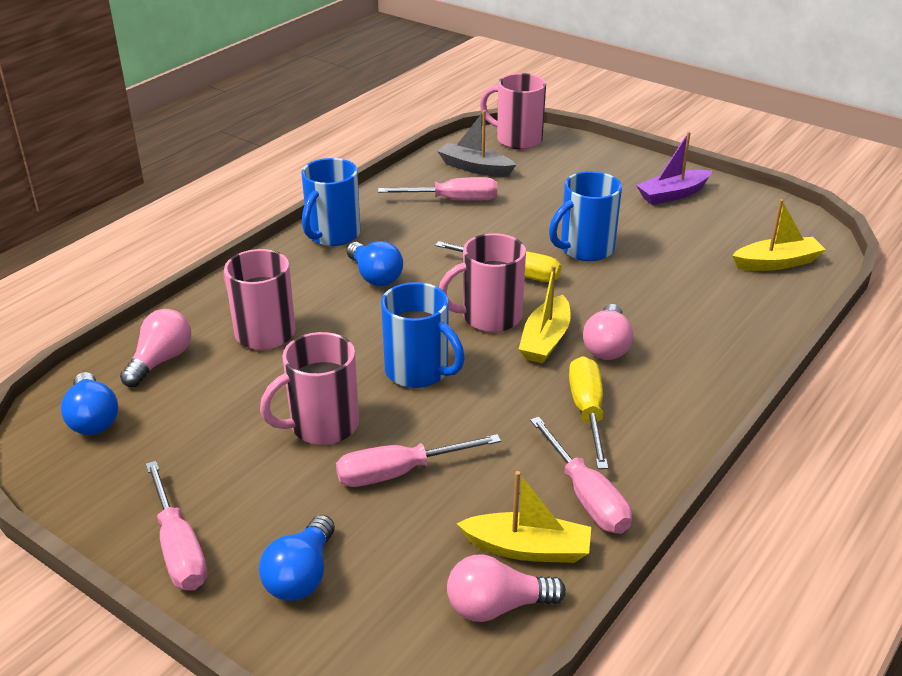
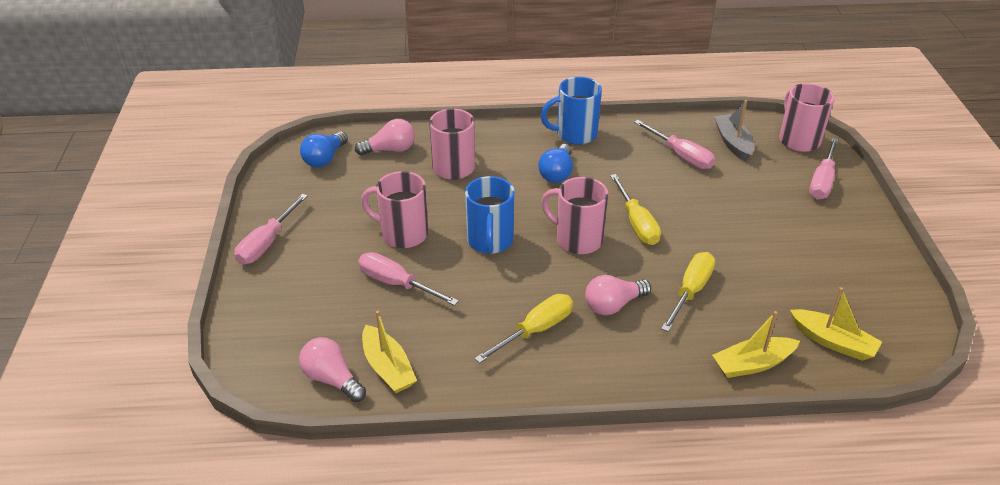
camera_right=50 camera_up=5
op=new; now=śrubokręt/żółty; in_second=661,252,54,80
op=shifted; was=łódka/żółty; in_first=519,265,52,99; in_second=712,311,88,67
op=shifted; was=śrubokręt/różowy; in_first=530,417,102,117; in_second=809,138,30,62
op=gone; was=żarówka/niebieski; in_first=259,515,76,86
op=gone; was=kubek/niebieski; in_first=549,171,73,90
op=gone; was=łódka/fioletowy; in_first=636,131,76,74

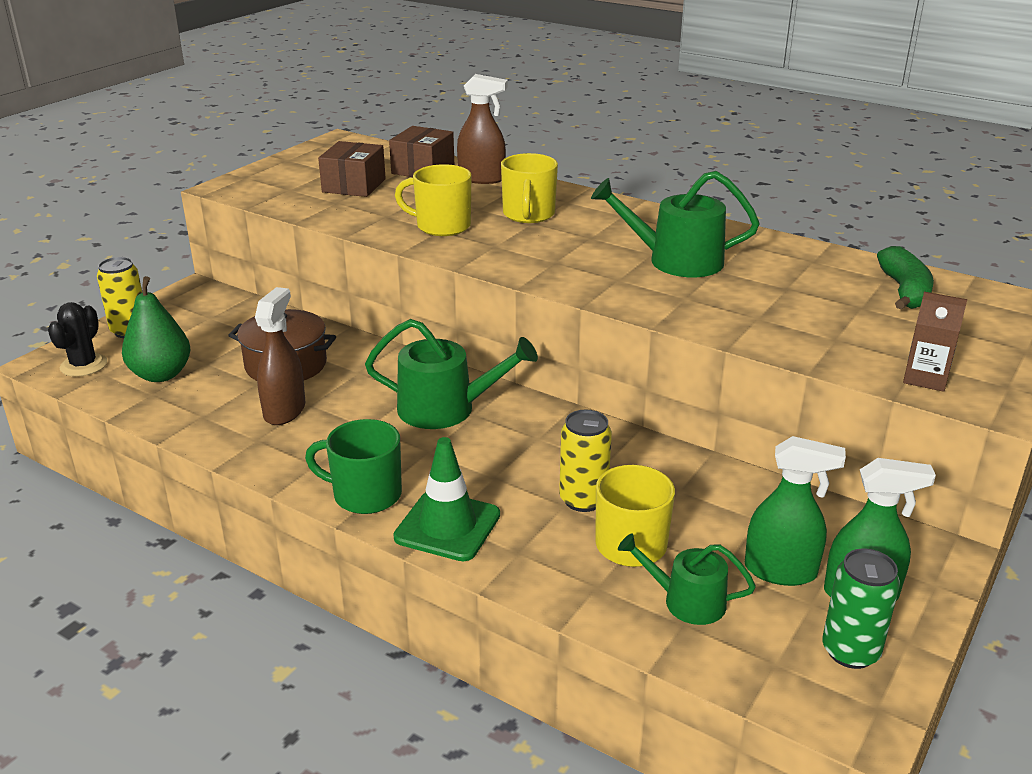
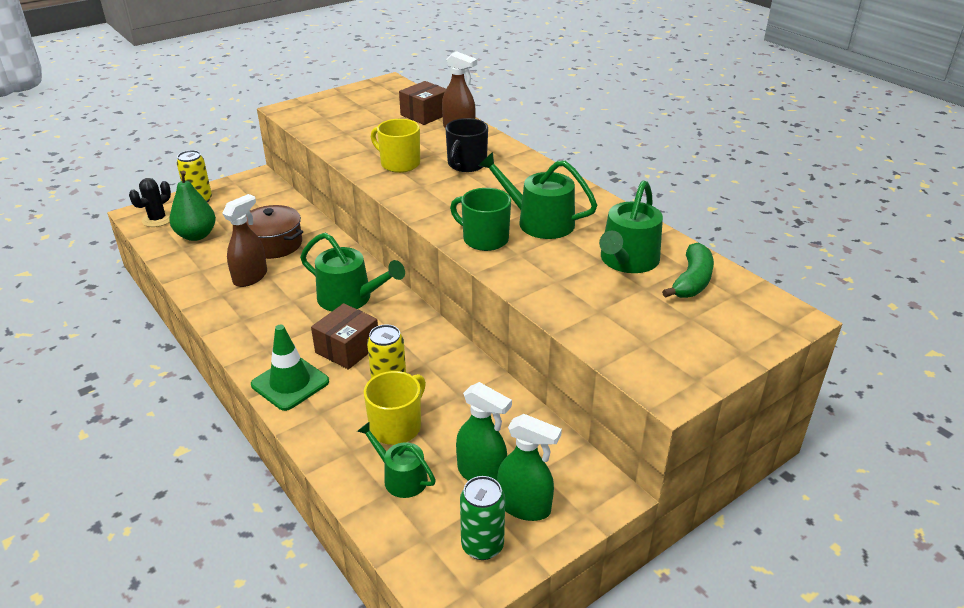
camera_right=20 camera_up=5
op=shifted; was=pudełko/brązowy; in_first=318,141,68,56; in_second=311,303,67,67
op=repainted; was=kubek/żółty; now=kubek/czarny; in_first=501,153,57,70; in_second=445,118,43,54
op=shifted; was=kubek/zielony; in_first=305,419,97,95; in_second=450,188,61,63
op=new; now=konewka/zielony; in_second=599,181,64,92
op=gone; was=karton mleka/brązowy; in_first=903,292,64,100

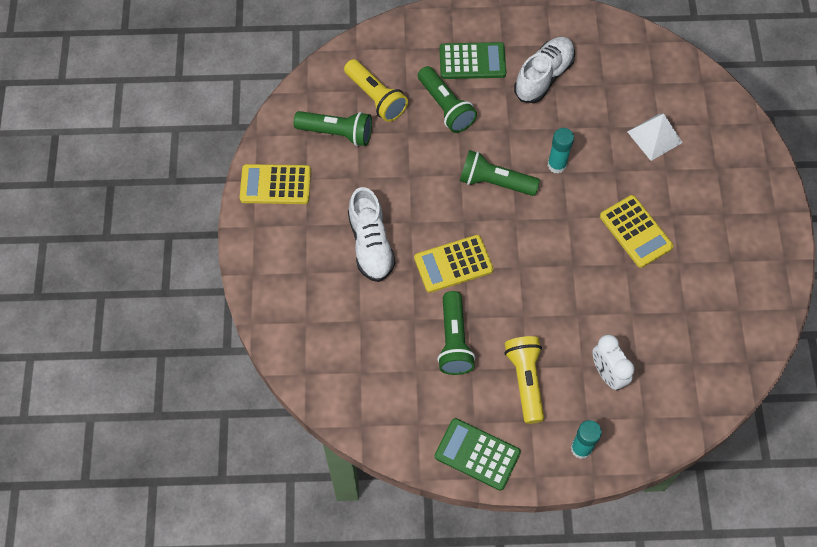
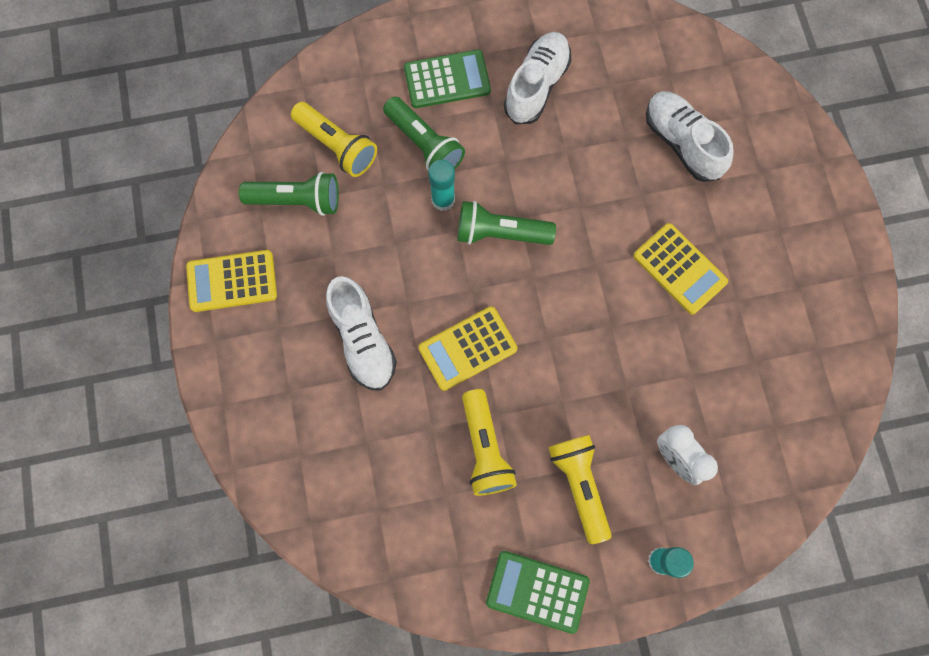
camera_right=-10 camera_up=10
op=shifted; was=klej w sztyfcie/turkusowy; in_first=548,128,26,46; in_second=428,160,27,51
op=repainted; was=latarka/zielony; now=latarka/żółty; in_first=437,291,38,84; in_second=462,389,55,107
op=swapped; was=piramida/biały; now=but/biały; in_first=627,114,56,47; in_second=646,91,88,91

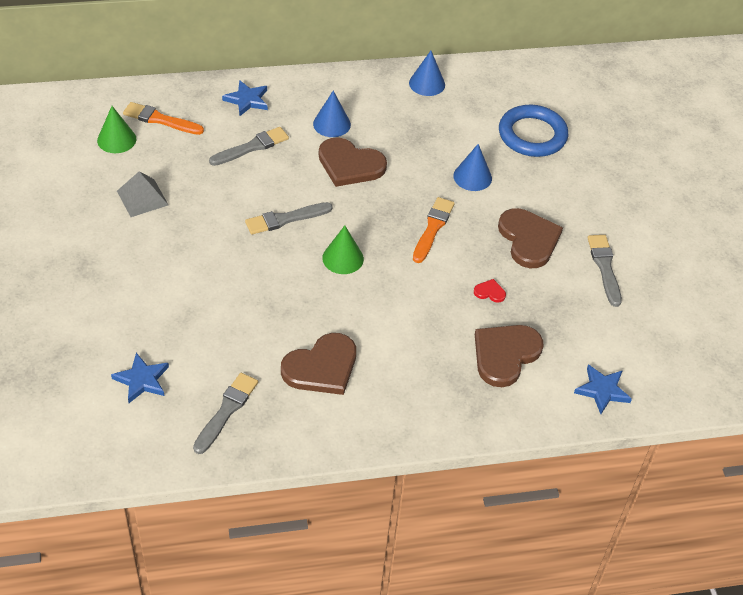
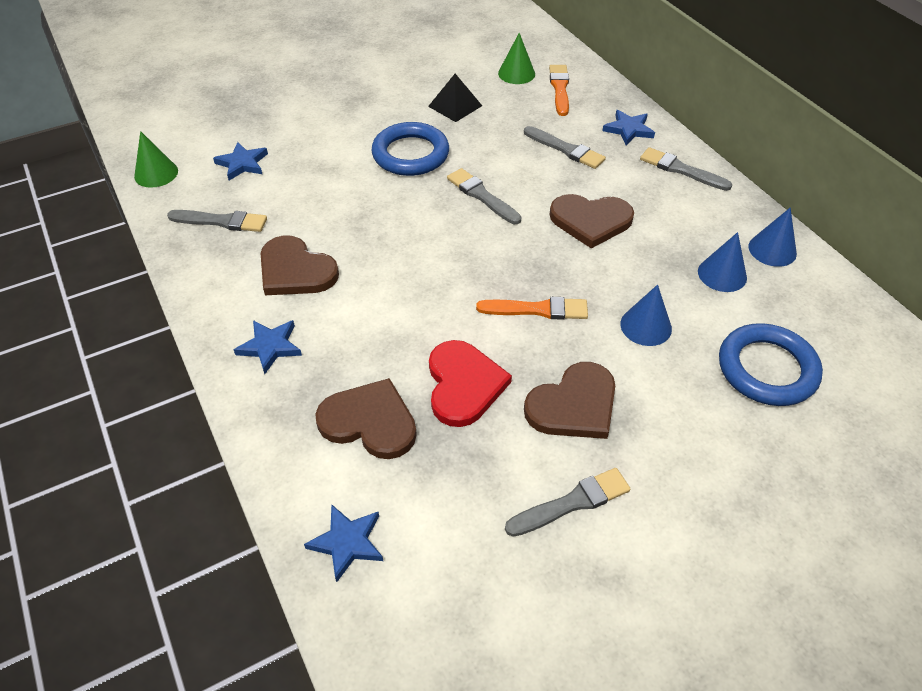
camera_right=75 camera_up=0
op=shifted; was=stożek/zielony; in_first=322,226,42,48; in_second=134,131,44,57
op=new; now=gwiazda/niebieski; in_second=234,320,68,54
op=new; now=pierścień/niebieski; in_second=371,122,78,54
op=repainted; was=piramida/szary; now=piramida/czarny; in_first=117,171,51,46; in_second=428,74,54,48
op=scaled; was=serce/czerwony; in_first=474,279,32,24; in_second=429,340,83,87; ratio=2.39
op=rotated; was=serce/brązowy; in_first=319,137,68,50; in_second=549,194,85,55; clockwise=-90
op=new; now=pędzel/szary; in_second=640,147,92,44
op=shifted; was=stożek/niebieski; in_first=313,91,38,46; in_second=698,232,49,60

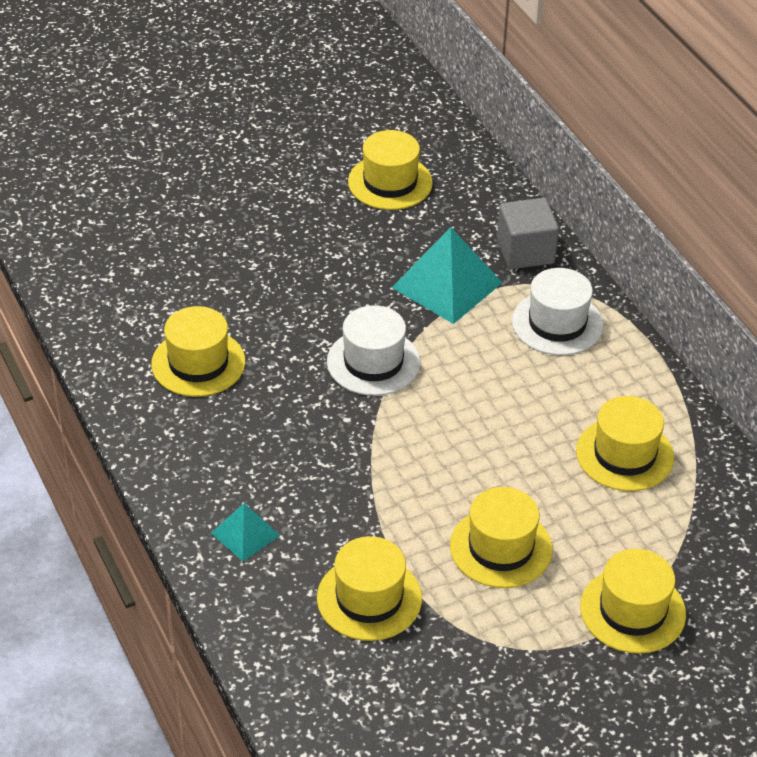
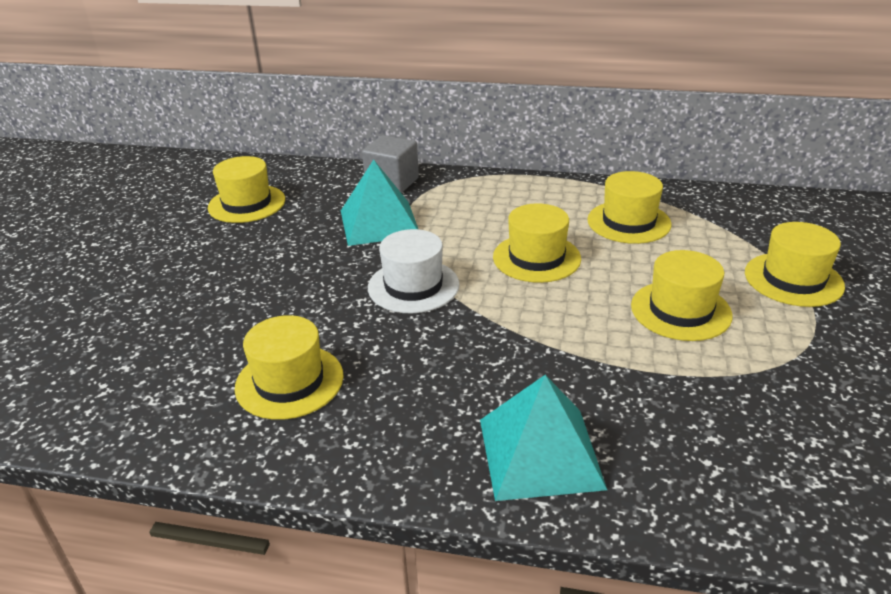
camera_right=-50 camera_up=-10
op=scaled; was=piramida/turkusowy; in_first=211,503,70,59; in_second=480,375,127,126; ratio=1.82
op=shifted; was=kapelusz/żółty; in_first=317,536,105,105; in_second=493,203,88,80
op=gone; was=kapelusz/biały; in_first=512,268,92,87

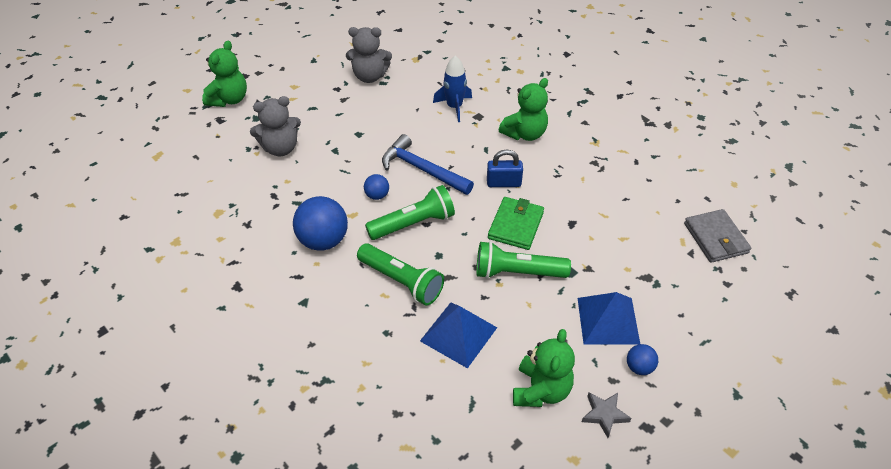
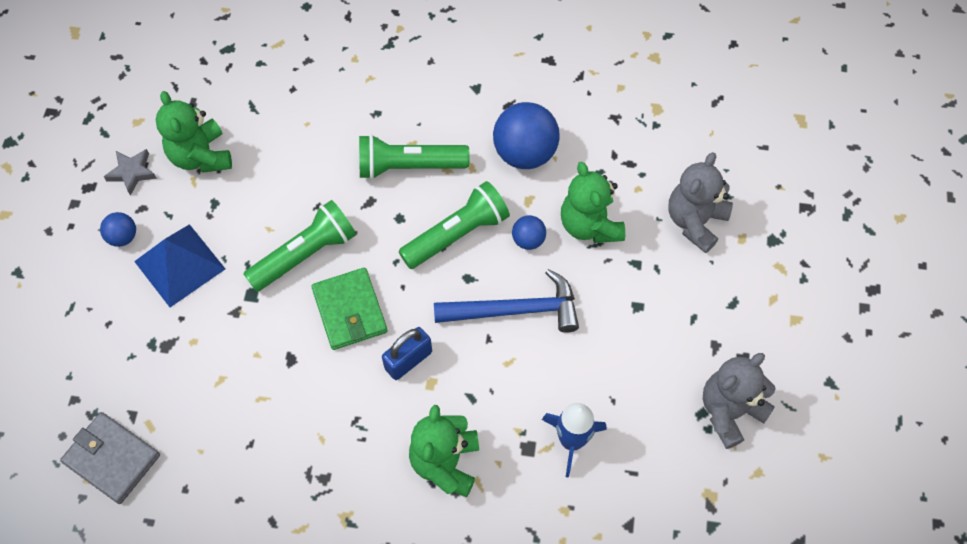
camera_right=140 camera_up=15
op=rotated; was=latarka/zielony; in_first=365,185,90,55; in_second=399,181,111,88; clockwise=-150
op=shifted; was=miś/zielony; in_first=202,41,45,66; in_second=561,162,64,81
op=gone; was=piramida/niebieski; in_first=420,303,77,65

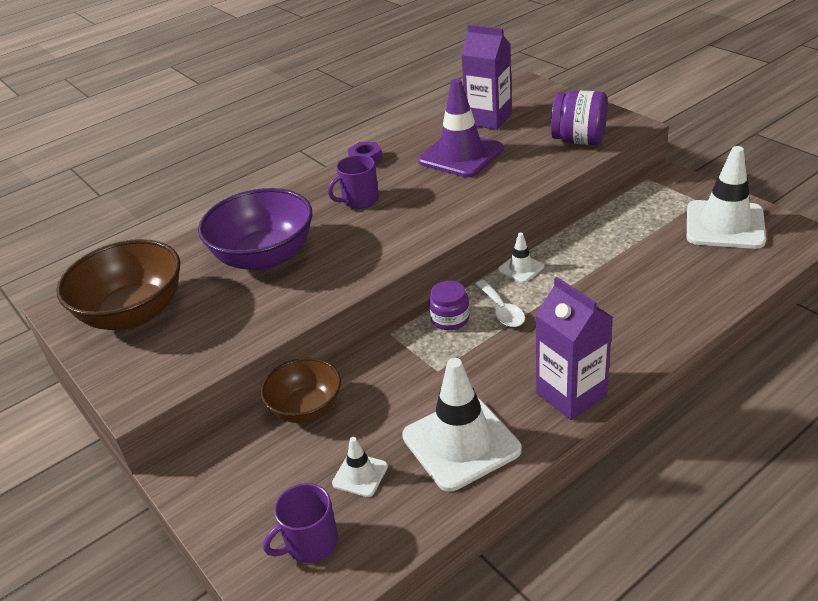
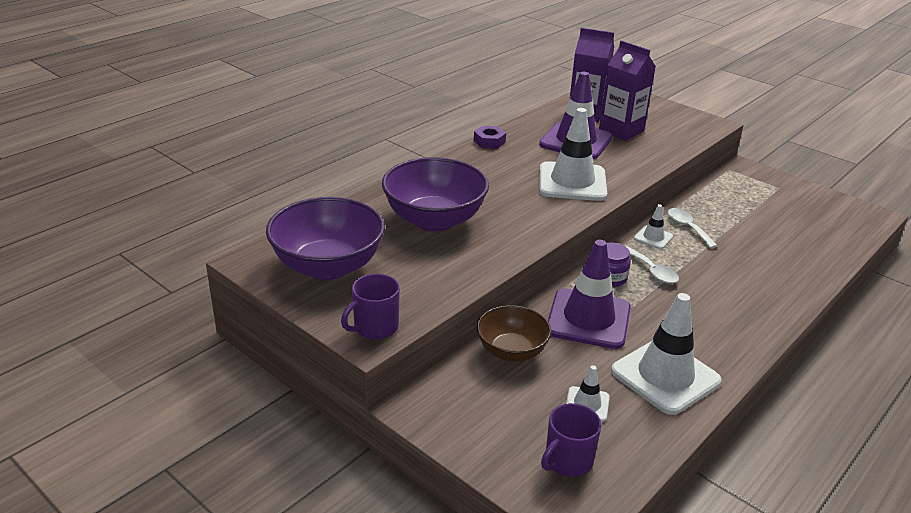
camera_right=-15 camera_up=-5
op=repainted; was=miska/brązowy; now=miska/fioletowy; in_first=56,239,124,91; in_second=266,197,119,83
op=shifted; was=kubek/fioletowy; in_first=328,155,51,54; in_second=341,274,59,66
op=shifted; was=pachołek/biały; in_first=687,146,79,103; in_second=539,108,68,93
op=new; now=pachołek/fioletowy; in_second=548,240,83,109
op=shifted; was=karton mleka/fioletowy; in_first=536,277,77,143; in_second=599,40,57,101
op=new; now=łyżka/biały; in_second=668,208,50,40
op=gone; was=słoik/fioletowy; in_first=551,90,57,55

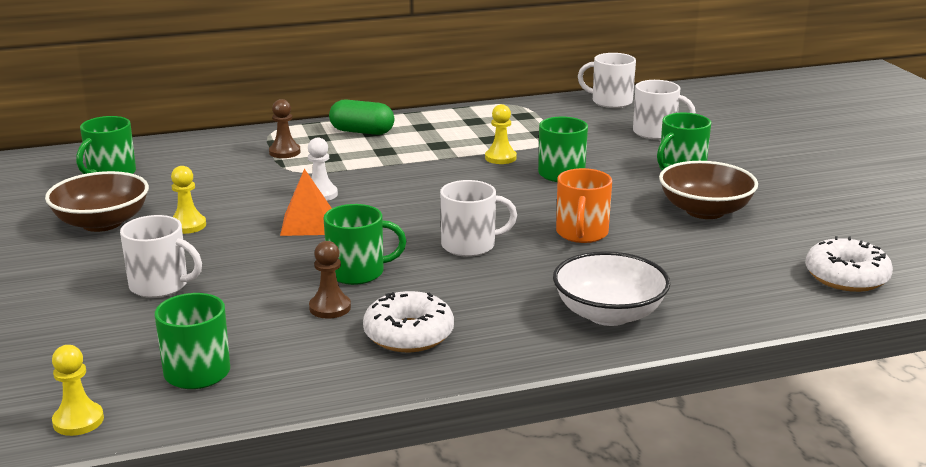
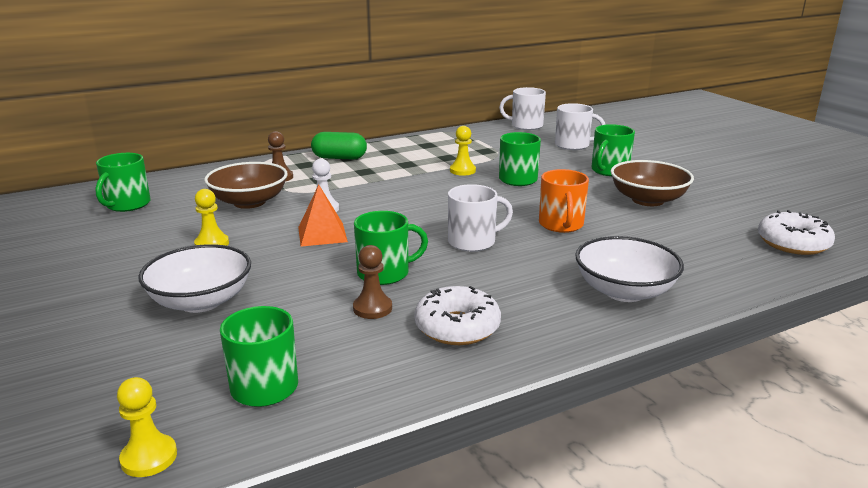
camera_right=-10 camera_up=0
op=swapped; was=kubek/biały; now=miska/biały; in_first=120,215,82,83; in_second=138,244,113,69
op=shifted; was=miska/brązowy; in_first=45,171,104,61; in_second=204,162,84,47

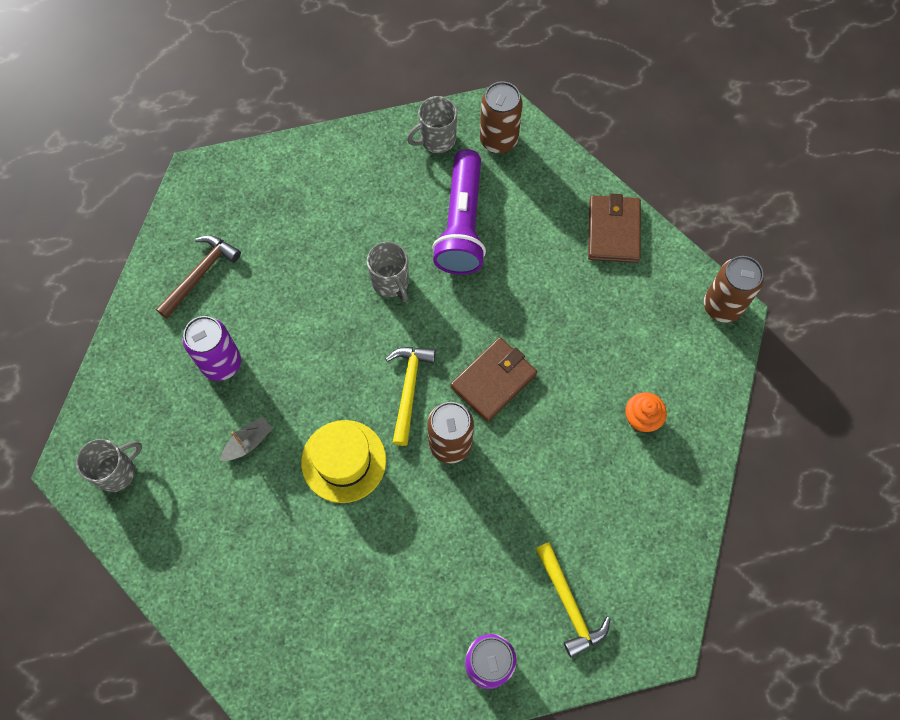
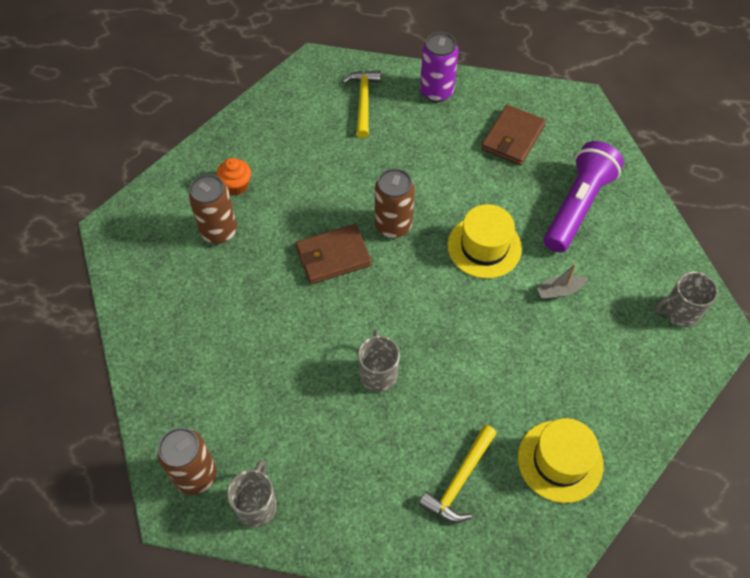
camera_right=-155 camera_up=-10
op=shifted; was=puszka/brązowy; in_first=704,256,60,67; in_second=188,174,49,70
op=rotated; was=kubek/szary; in_first=407,96,50,57; in_second=227,460,50,68; clockwise=-75
op=shifted; was=młotek/żółty; in_first=385,347,51,99; in_second=419,425,78,98
op=shifted; was=portfel/brązowy; in_first=588,193,53,70; in_second=481,105,65,61
op=swapped; was=młotek/brązowy; now=kapelusz/żółty; in_first=156,235,85,84; in_second=518,418,86,85
op=shifted; was=latarka/fioletowy; in_first=432,149,54,126; in_second=544,141,80,112
op=gone; was=puszka/fioletowy; in_first=183,316,58,65

